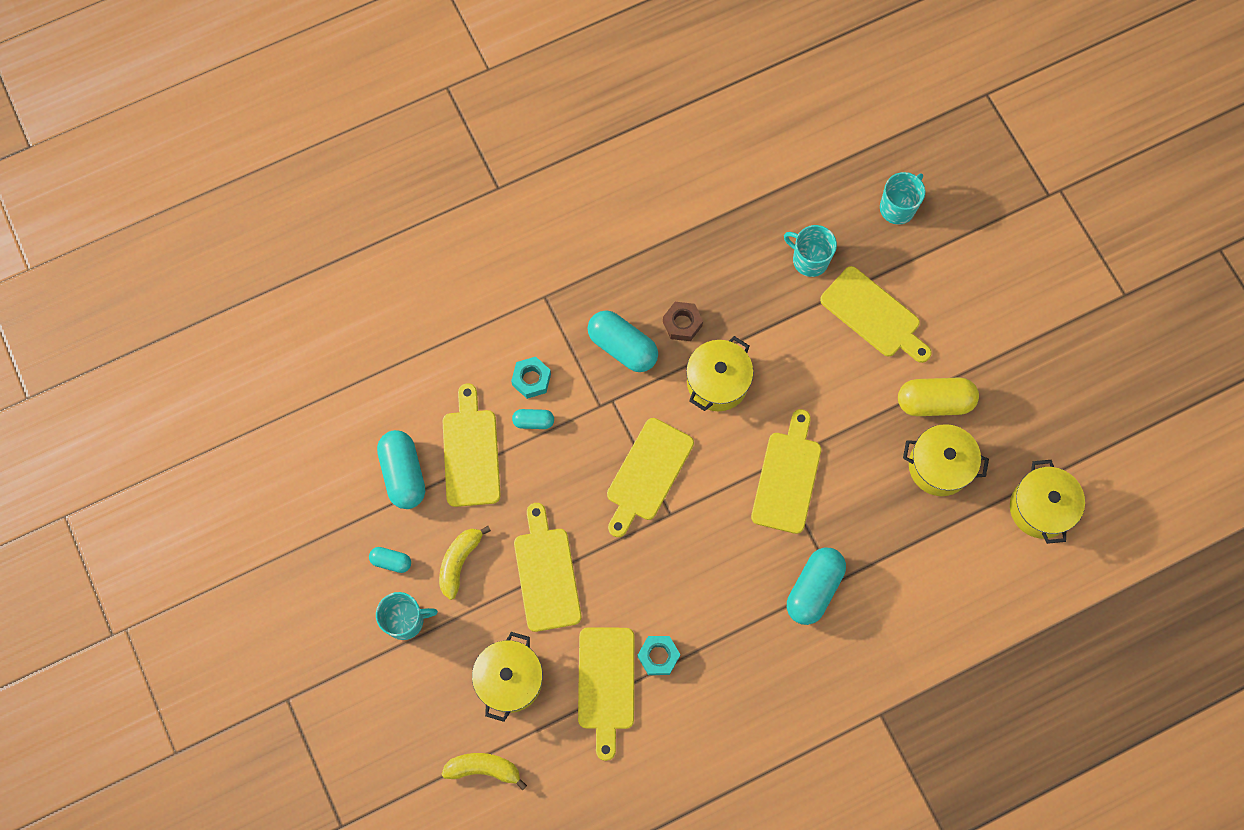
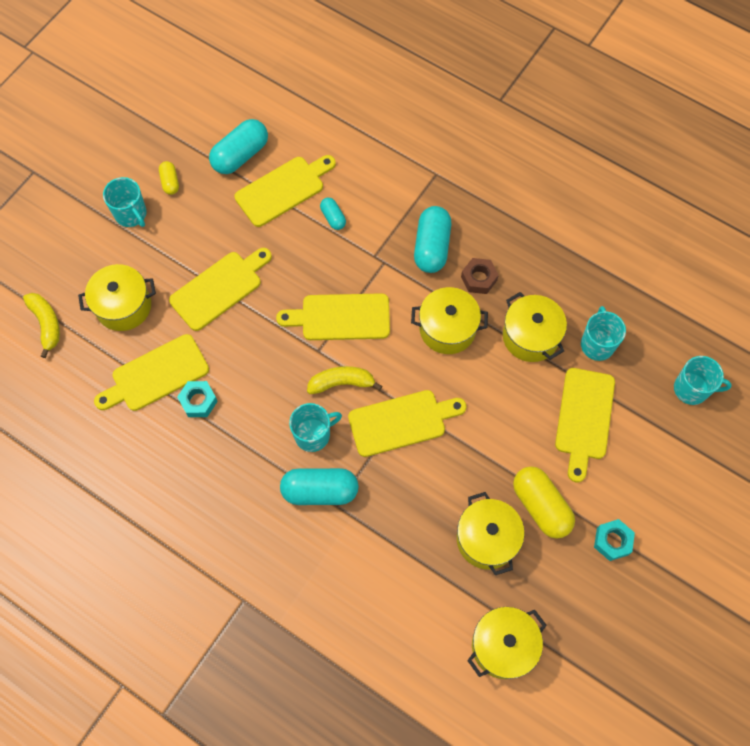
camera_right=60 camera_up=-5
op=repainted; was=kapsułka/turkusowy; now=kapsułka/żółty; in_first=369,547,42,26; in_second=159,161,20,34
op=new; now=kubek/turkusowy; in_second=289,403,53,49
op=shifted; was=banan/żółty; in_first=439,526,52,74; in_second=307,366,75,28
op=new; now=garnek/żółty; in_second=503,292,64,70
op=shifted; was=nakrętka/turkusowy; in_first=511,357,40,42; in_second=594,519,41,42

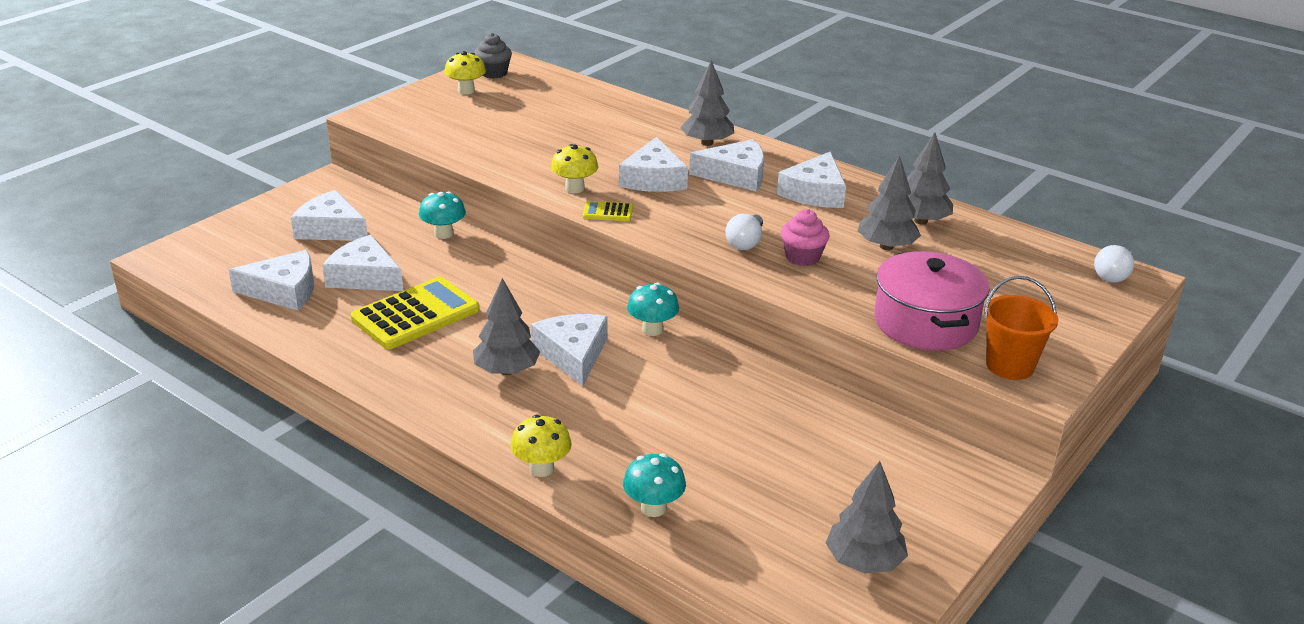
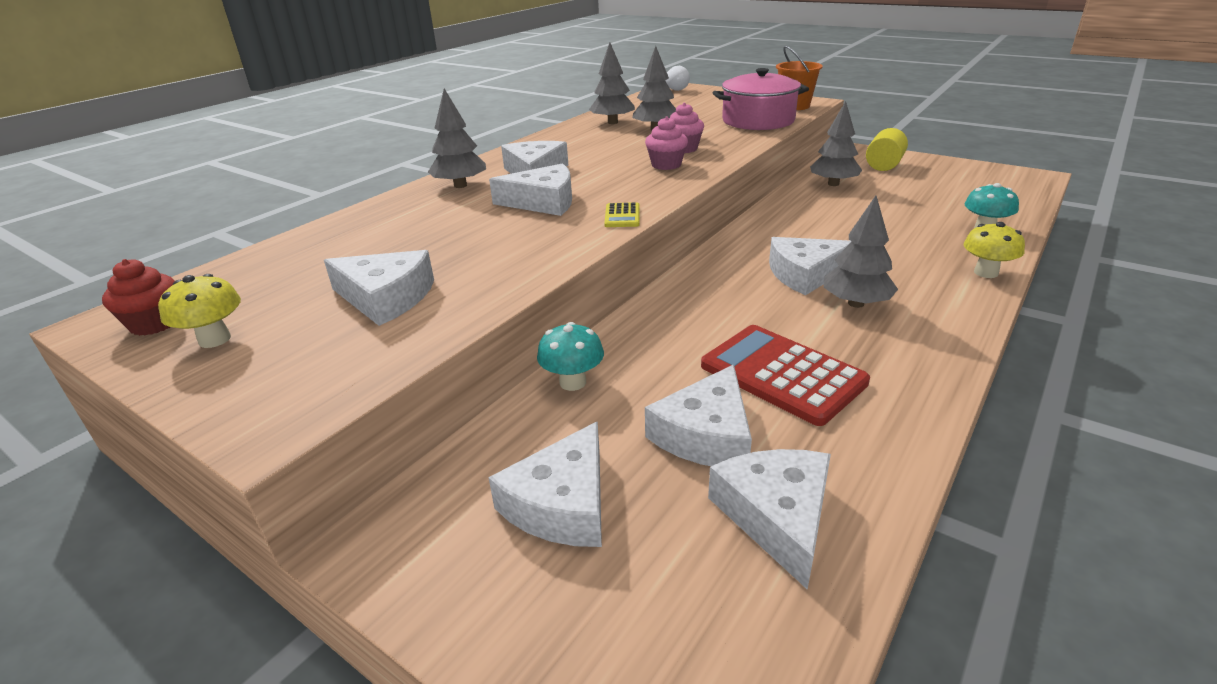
camera_right=-90 camera_up=0
op=repainted; was=muffinka/szary; now=muffinka/czerwony; in_first=474,33,38,46; in_second=102,259,72,77
op=shifted; was=ser/biały; in_first=777,152,69,56; in_second=324,250,110,76
op=swapped; was=żarówka/biały; now=muffinka/różowy; in_first=726,214,37,36; in_second=645,116,43,54
op=repainted; was=kalkulator/żółty; now=kalkulator/czerwony; in_first=351,277,128,72; in_second=701,325,169,101
op=shifted; was=drzewko/szary; in_first=826,461,82,113; in_second=810,101,52,85
op=new; now=walec/żółty; in_second=866,128,42,43
op=gone; was=grzyb/żółty; in_first=551,144,47,49
op=gone; was=grzyb/turkusowy; in_first=627,283,52,53

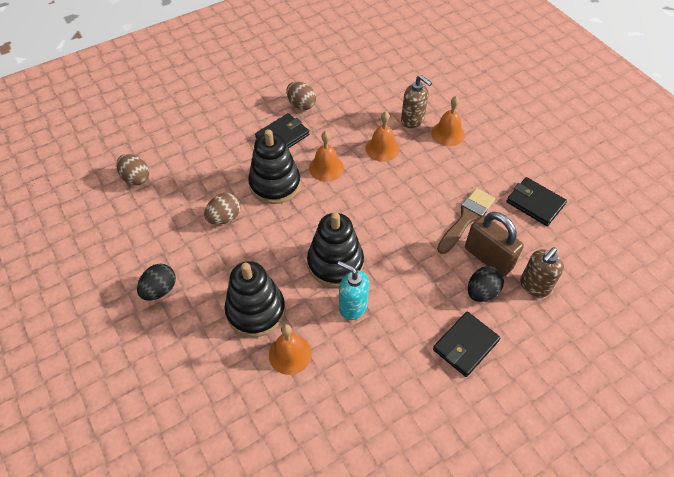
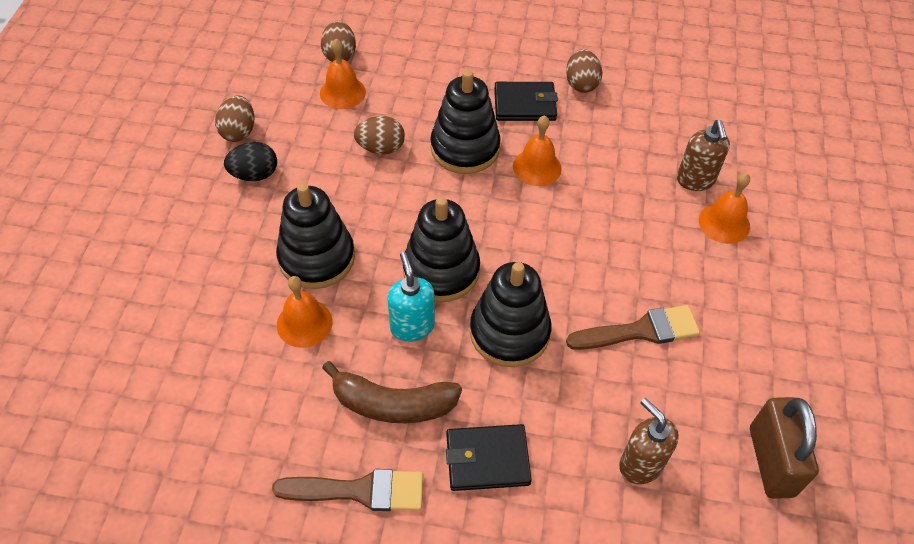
camera_right=40 camera_up=0
op=new; now=jajko/brązowy; in_second=215,96,39,46
op=new; now=pędzel/brązowy; in_second=272,469,151,42
op=shifted; was=dzwonek/pomarańczowy; in_first=365,111,34,51; in_second=320,39,46,70
op=new; now=banan/brązowy; in_second=322,361,140,62
op=new; now=zabawka nakładanka/czarny; in_second=470,262,81,105
op=rotated; was=dozownik mydła/brązowy; in_first=520,247,44,50; in_second=619,398,60,86; clockwise=60
op=shifted; was=kłódka/brązowy; in_first=465,212,59,65; in_second=750,397,69,102
op=gone; was=jajko/czarny; in_first=468,266,36,36
op=gone; was=portfel/czarny; in_first=506,177,61,49

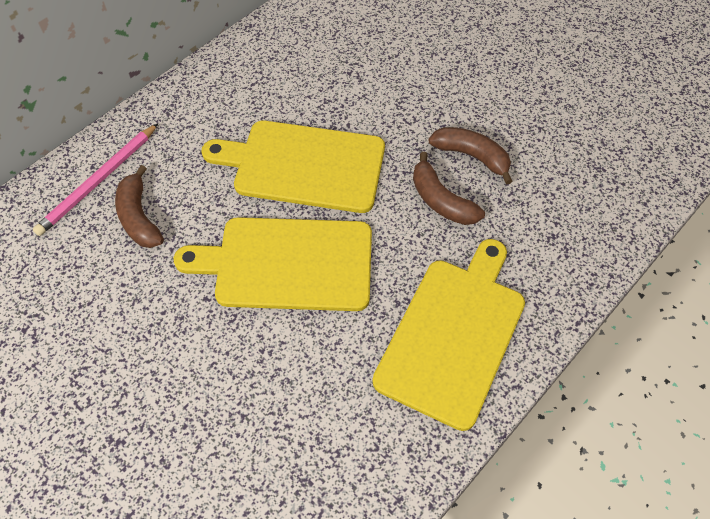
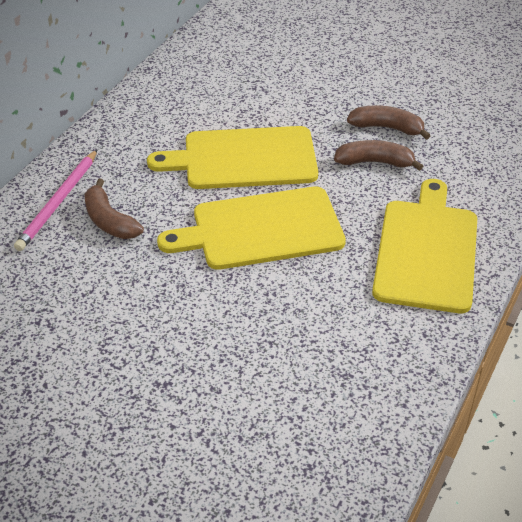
camera_right=-15 camera_up=-15
op=rotated; was=banan/brązowy; in_first=413,152,72,73; in_second=334,140,89,31; clockwise=150

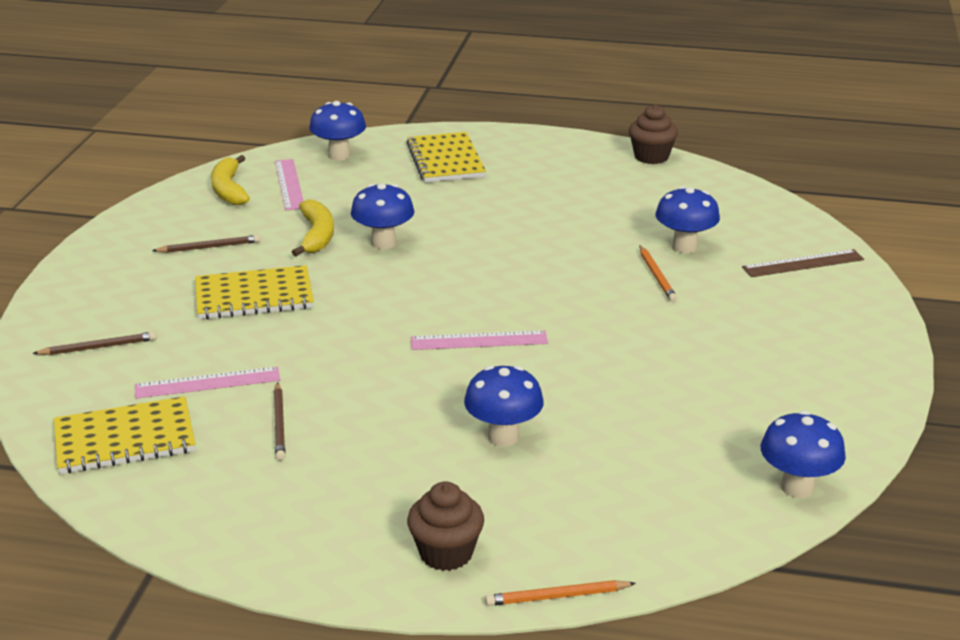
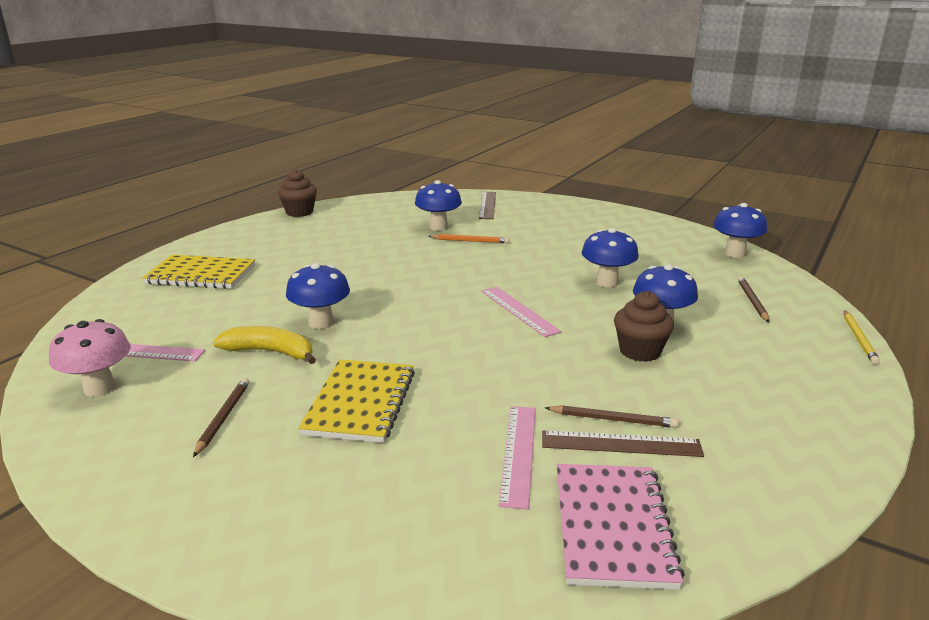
camera_right=-70 camera_up=-5
op=swapped; was=banan/żółty; now=grzyb/różowy; in_first=211,155,39,50; in_second=49,319,82,78
op=rotated; was=linijka/różowy; in_first=411,330,137,20; in_second=481,287,81,50; clockwise=-45
op=new; now=linijka/brązowy; in_second=542,430,162,27
op=repainted; was=zeszyt/żółty; now=zeszyt/różowy; in_first=54,396,142,78; in_second=557,464,128,126
op=shifted; was=grzyb/niebieski; in_first=309,101,57,59; in_second=582,228,57,59
op=shifted; was=muffinka/brązowy; in_first=407,481,77,90; in_second=614,291,60,71
op=shifted; was=ołówek/brązowy; in_first=33,332,123,23; in_second=738,277,31,45
op=repainted; was=ołówek/pomarańczowy; now=ołówek/żółty; in_first=485,580,151,26; in_second=844,310,36,55

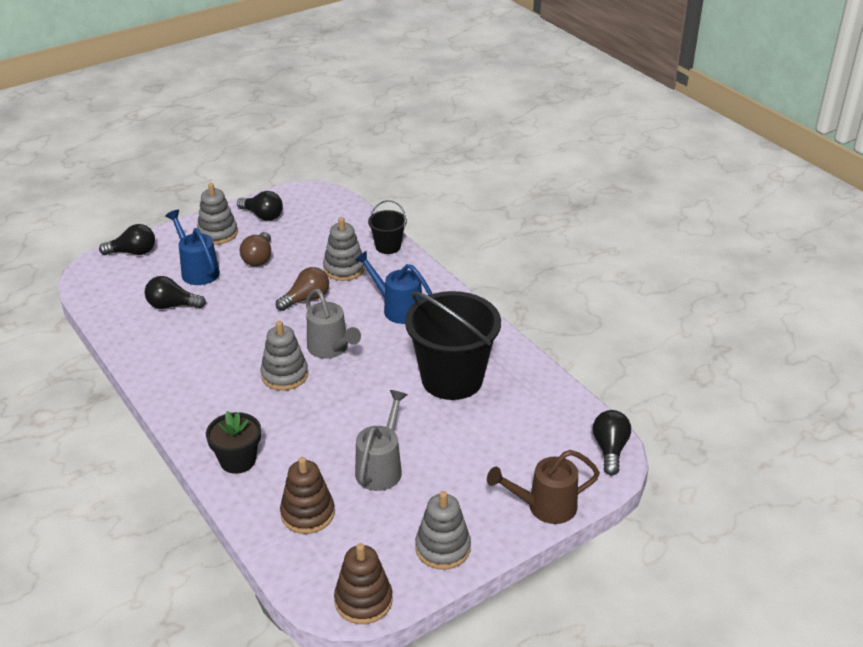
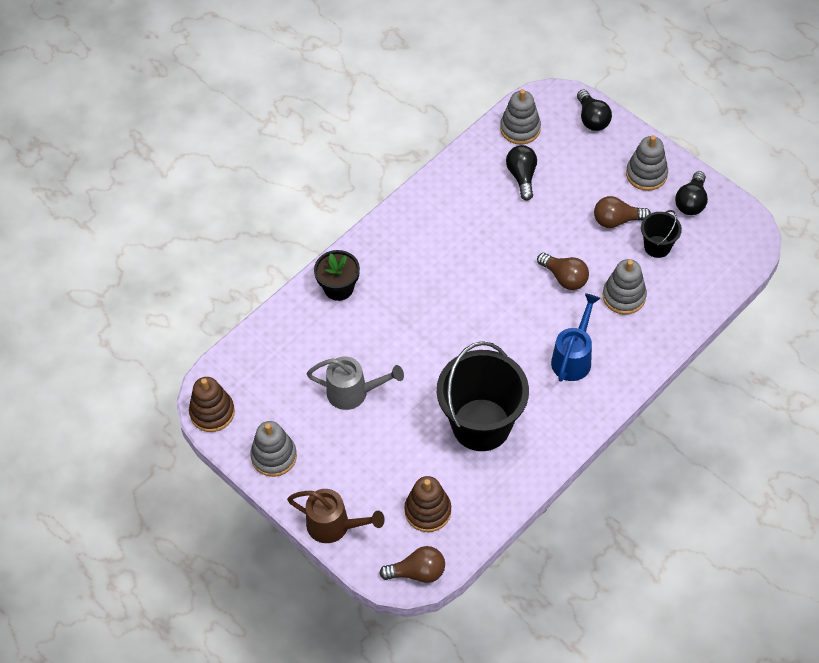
camera_right=80 camera_up=20
op=rotated; was=konewka/brązowy; in_first=487,450,113,74; in_second=287,489,98,54; clockwise=135
op=repainted; was=żarówka/czarny; now=żarówka/brązowy; in_first=593,410,38,65; in_second=379,546,66,37
op=shifted; was=zabawka nakładanka/brązowy; in_first=280,457,55,77; in_second=404,476,47,56
op=shifted; was=zabawka nakładanka/szary; in_first=260,321,48,69; in_second=500,89,41,55
op=shifted; was=wiadro/czarny; in_first=368,200,39,54; in_second=641,210,41,48
op=gone; was=konewka/niebieski; in_first=165,210,55,75
op=gone; was=konewka/szary; in_first=306,289,55,70

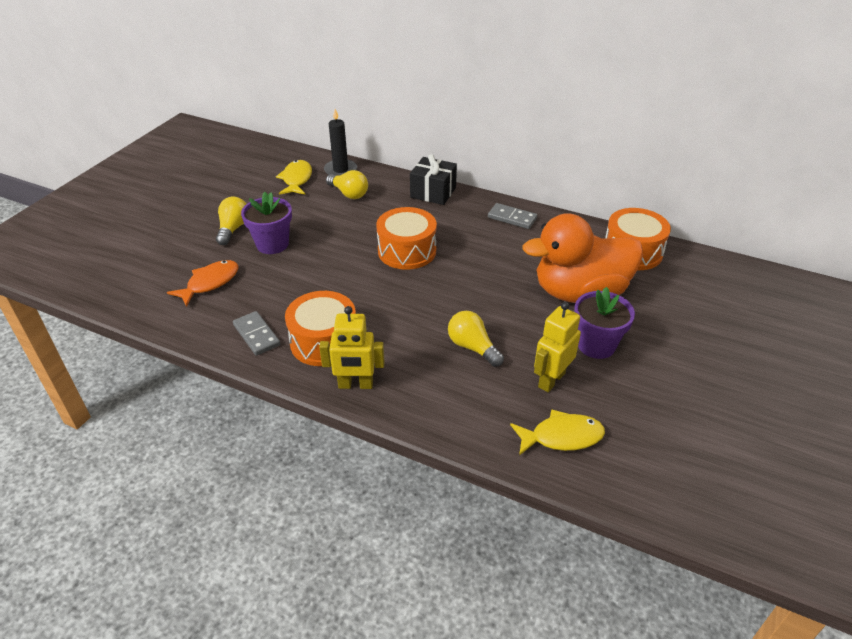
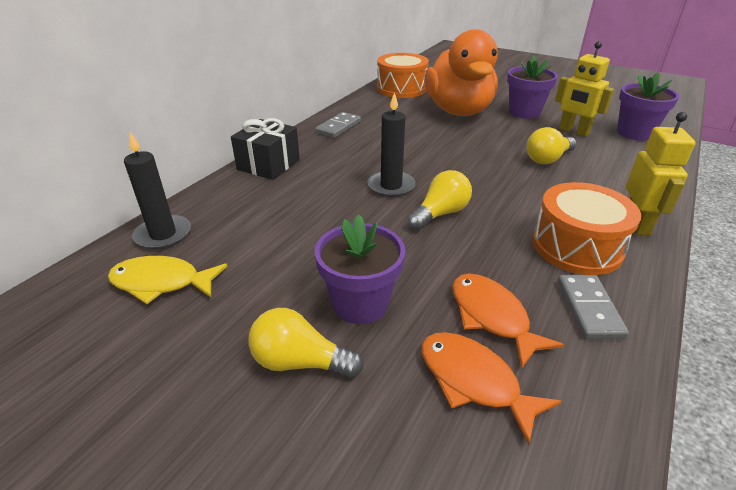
camera_right=-85 camera_up=-5
op=swapped; was=bęben/pomarańczowy; now=świeca/czarny; in_first=376,207,61,63; in_second=367,92,49,105
op=shifted; was=żarówka/żółty; in_first=326,170,42,29; in_second=408,170,64,60
op=new; now=ryba/pomarańczowy; in_second=452,274,112,95
op=rotated; was=kostka domina/szary; in_first=233,311,47,45; in_second=557,275,72,64; clockwise=-60
op=swapped; was=ryba/żółty; now=doniczka/fioletowy; in_first=510,409,95,47; in_second=617,72,62,69

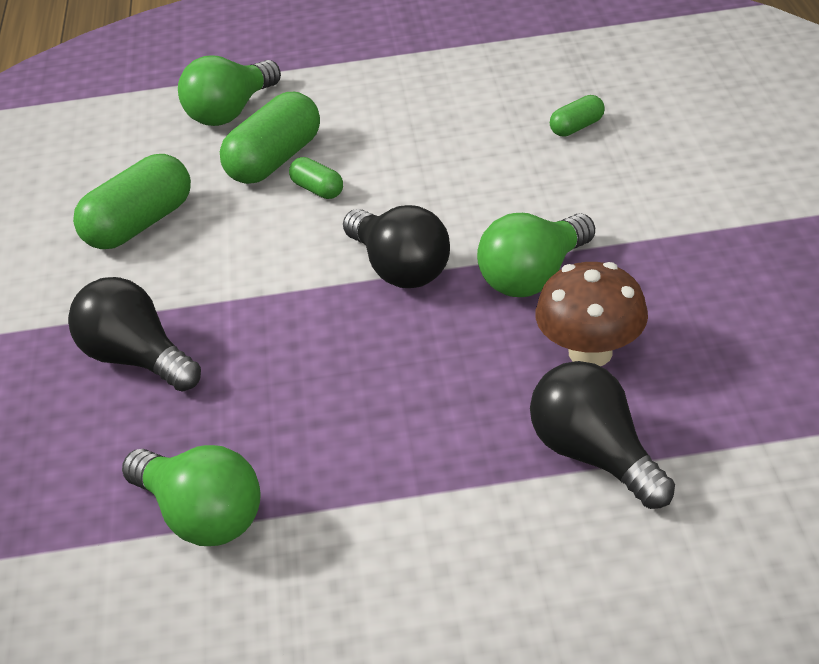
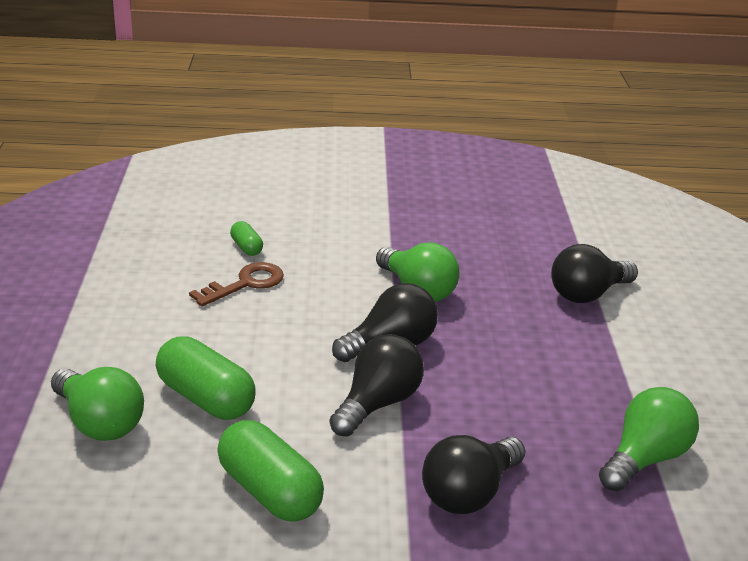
camera_right=-90 camera_up=-10
op=new; now=klucz/brązowy; in_second=189,262,95,45
op=new; now=żarówka/czarny; in_second=330,334,94,103
op=gone; was=kapsułka/zielony; in_first=289,157,54,42
op=gone; was=grzyb/brązowy; in_first=536,262,112,104

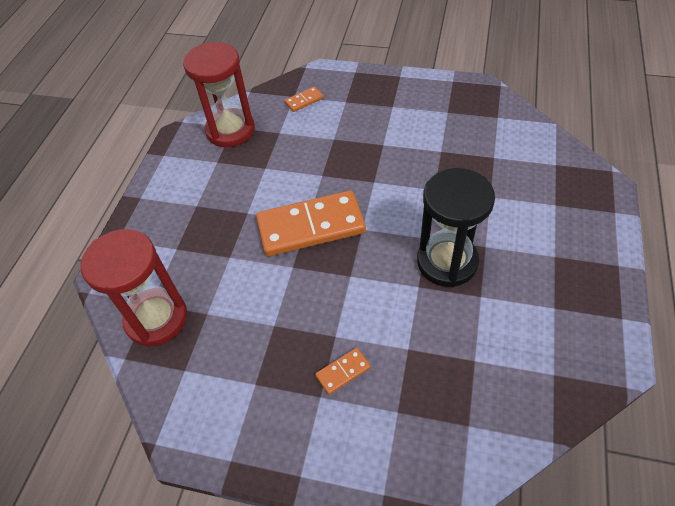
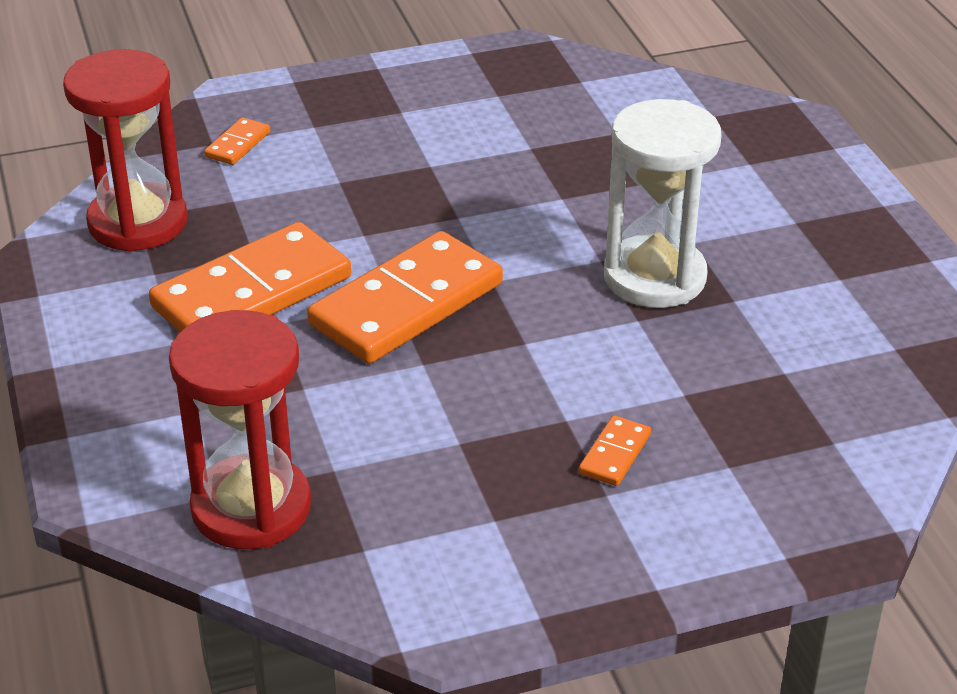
camera_right=-35 camera_up=-15
op=new; now=kostka domina/pomarańczowy; in_second=149,222,202,110
op=repainted; was=klepsydra/czarny; now=klepsydra/biały; in_first=417,168,78,119; in_second=604,99,118,209

